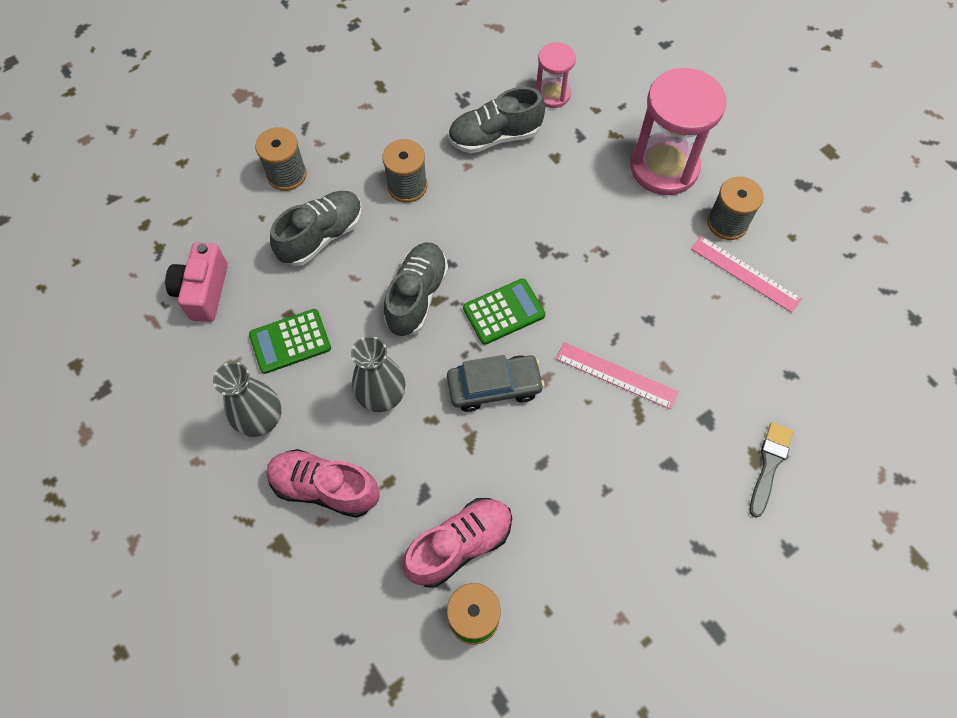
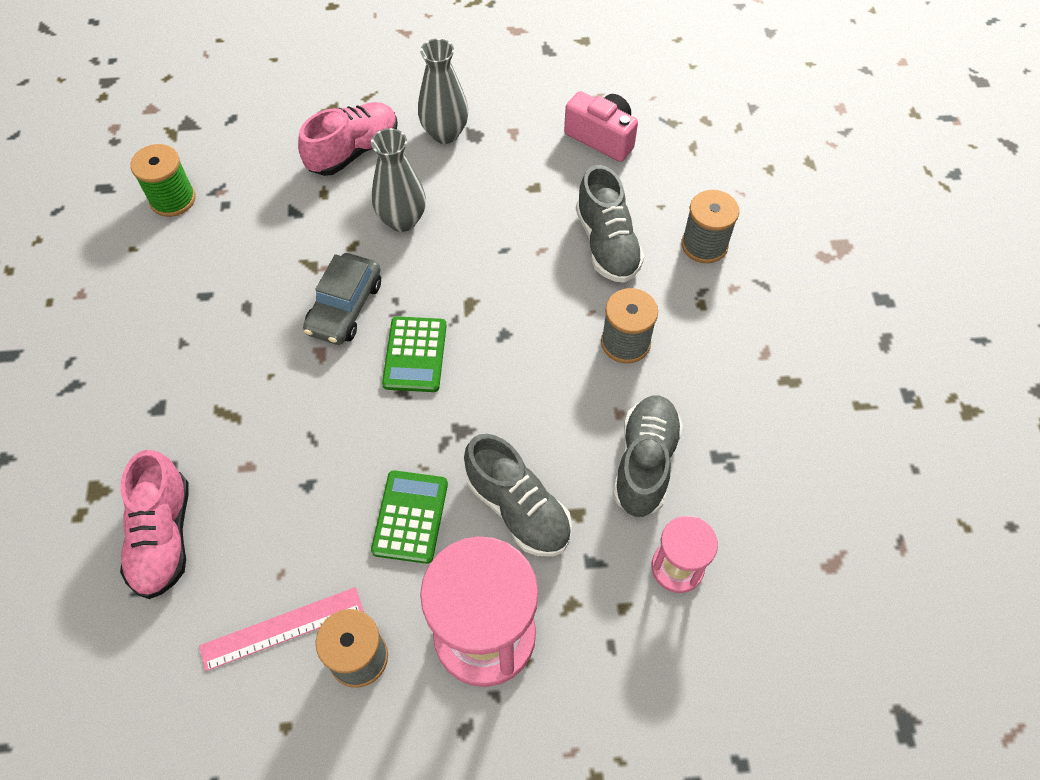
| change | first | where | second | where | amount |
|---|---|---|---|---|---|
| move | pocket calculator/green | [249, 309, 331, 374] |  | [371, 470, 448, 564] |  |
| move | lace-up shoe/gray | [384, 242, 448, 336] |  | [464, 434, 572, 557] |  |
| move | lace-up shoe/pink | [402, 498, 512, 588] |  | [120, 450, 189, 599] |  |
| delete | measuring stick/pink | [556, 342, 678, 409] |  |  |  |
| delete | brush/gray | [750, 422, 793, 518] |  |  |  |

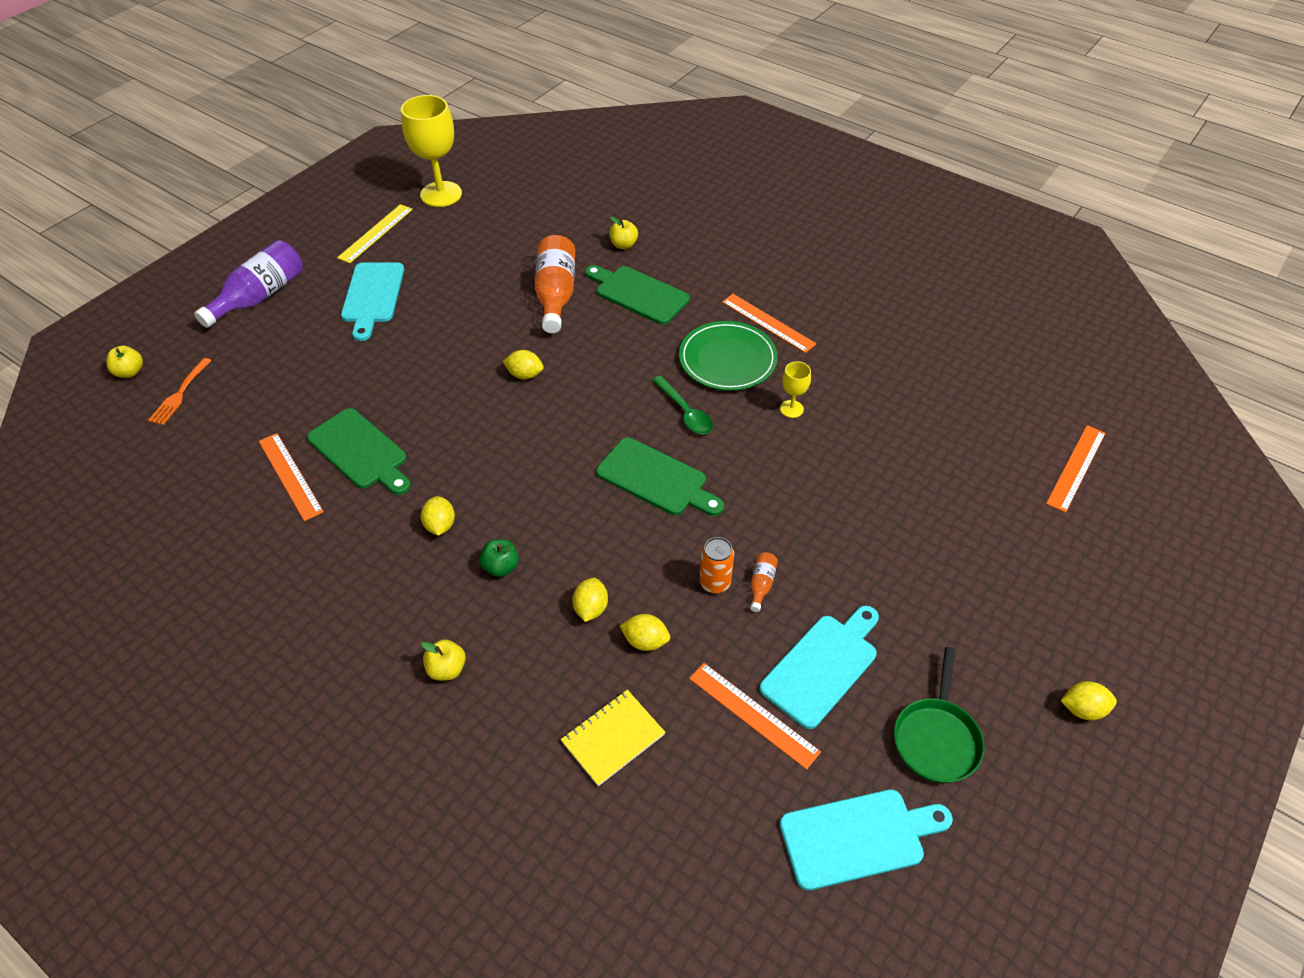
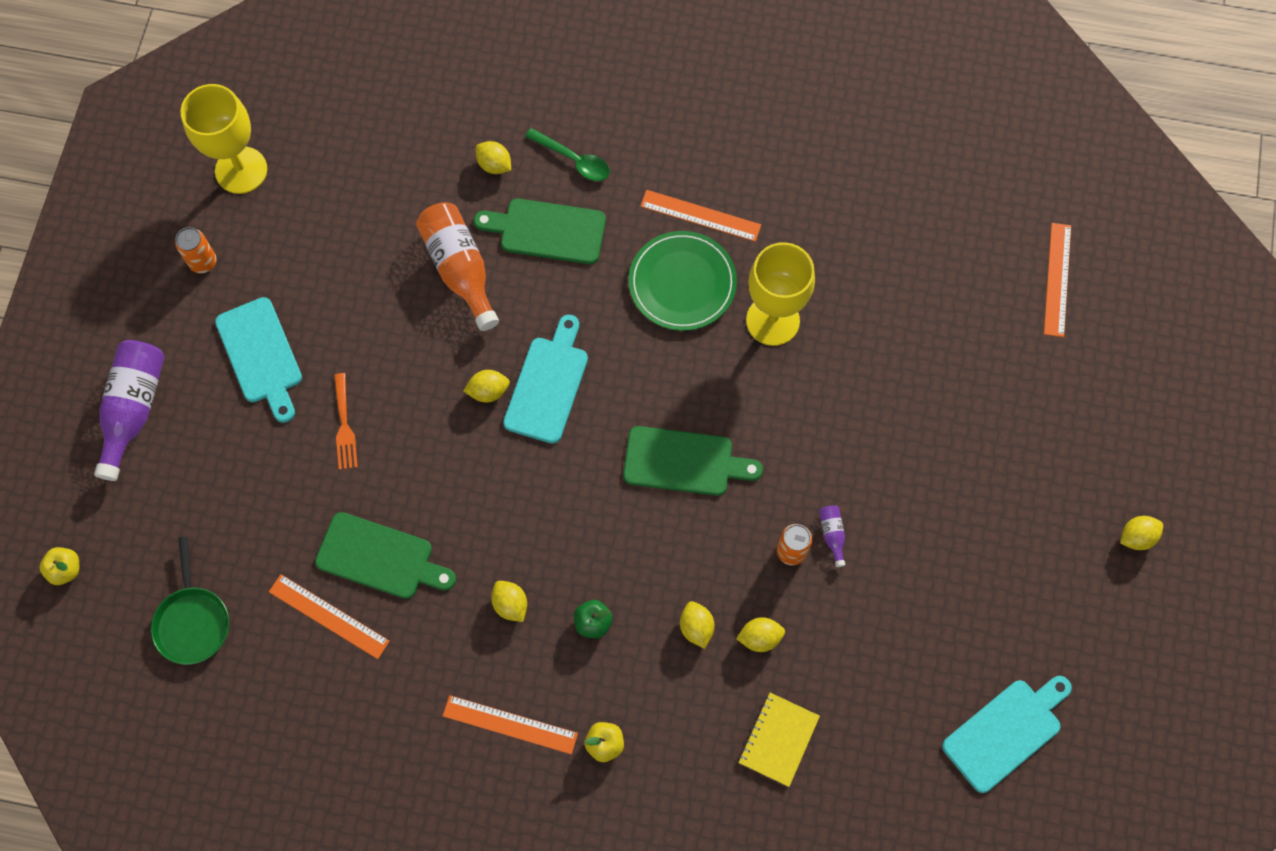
| change | first | where | second | where | amount |
|---|---|---|---|---|---|
| move | dinner fork/orange | [148, 358, 212, 425] |  | [334, 373, 358, 470] |  |
| replace | measuring stick/bright yellow | [337, 204, 413, 263] | tin/orange | [175, 227, 216, 273] |  |
| replace | apple fruit/bright yellow | [609, 217, 638, 249] | toy lemon/bright yellow | [475, 141, 511, 174] |  |
| move | tablespoon/green | [652, 376, 713, 434] |  | [525, 128, 610, 181] |  |
| move | measuring stick/orange | [689, 663, 821, 770] |  | [443, 695, 578, 754] |  |
| recolor | bottle/orange | [750, 552, 778, 612] | bottle/violet | [819, 505, 845, 567] |  |
| move | bread board/turquoise | [760, 606, 879, 729] |  | [503, 315, 588, 444] |  |
| resize | wine glass/bright yellow | [780, 361, 811, 418] |  | [746, 242, 815, 346] | x2.14 |
| move | pan/green | [894, 647, 984, 783] |  | [151, 537, 229, 665] |  |

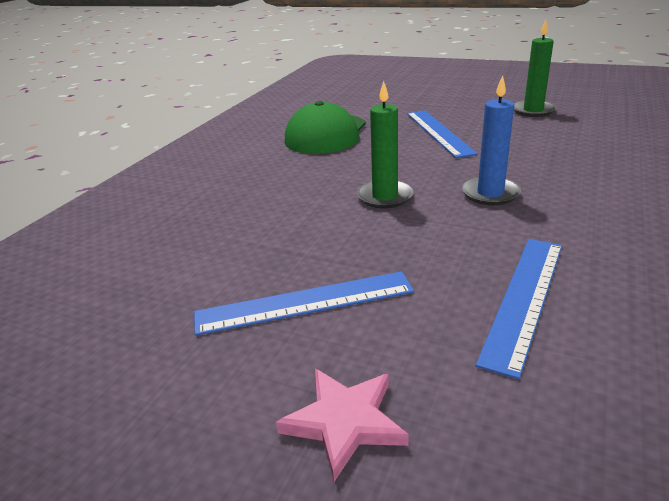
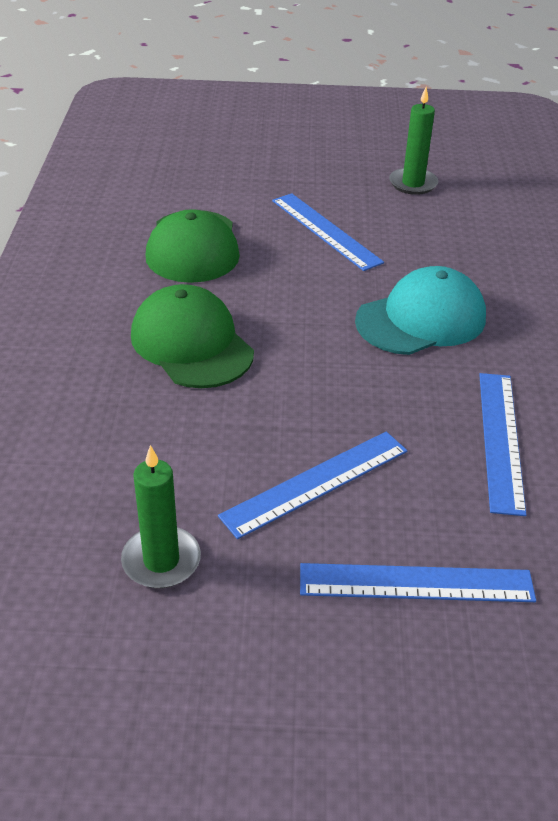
| change | first | where | second | where | amount |
|---|---|---|---|---|---|
| replace | star/pink | [276, 368, 409, 482] | measuring stick/cobalt | [300, 563, 536, 602] |  |
| move | candle/green | [357, 81, 413, 208] |  | [121, 445, 201, 588] |  |
| replace | candle/cobalt | [462, 75, 521, 205] | cap/turquoise | [355, 266, 486, 355] |  |
| insert |  |  | cap/green | [131, 284, 254, 388] |  |

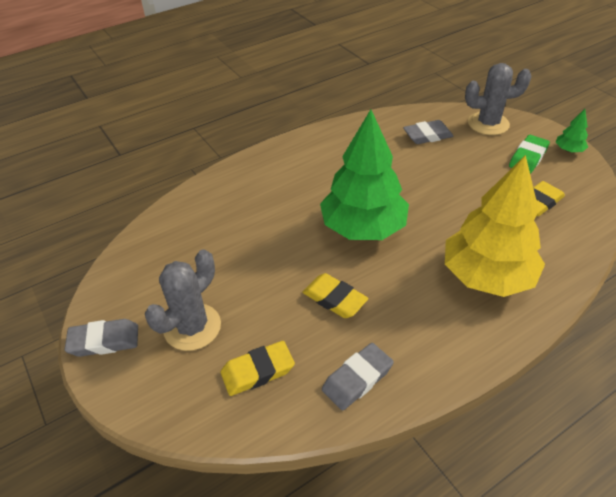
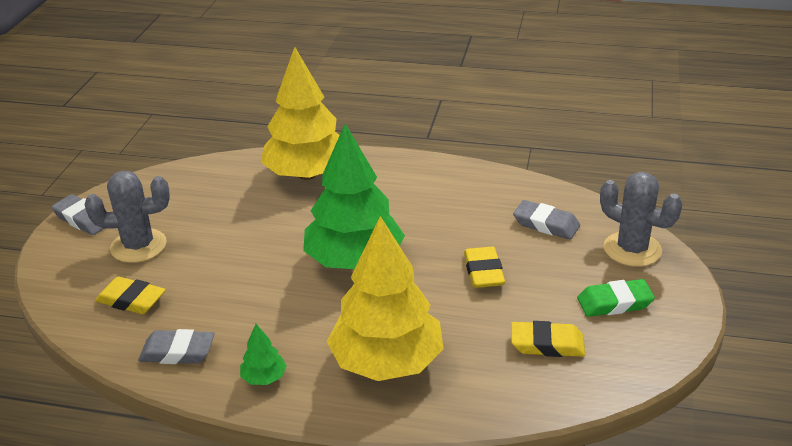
| change | first | where | second | where | amount |
|---|---|---|---|---|---|
| move | gum eraser/bright yellow | [302, 273, 368, 318] |  | [464, 247, 505, 288] |  |
| move | fir tree/green | [556, 109, 588, 152] |  | [240, 324, 287, 385] |  |
| insert |  |  | fir tree/bright yellow | [261, 47, 340, 180] |  |

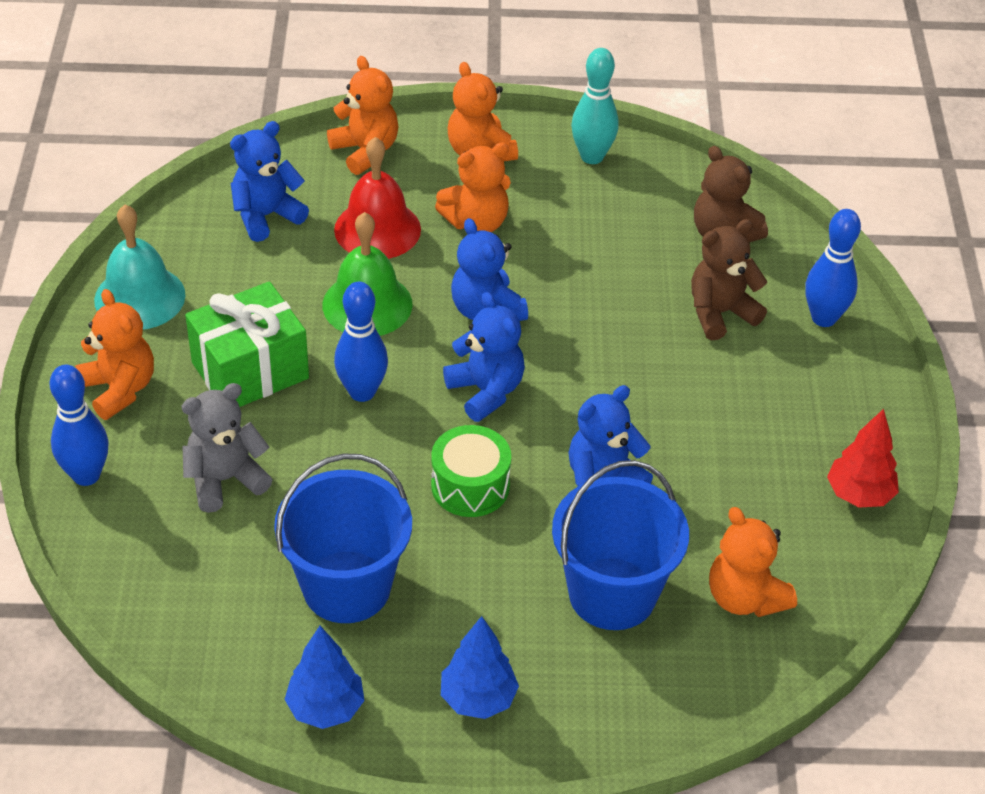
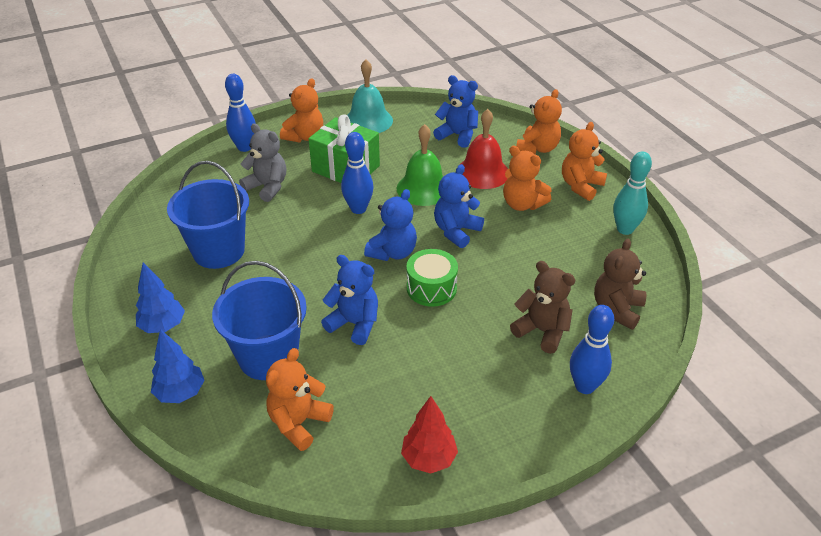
| change | first | where | second | where | amount |
|---|---|---|---|---|---|
| move | fir tree/cobalt | [284, 626, 365, 729] |  | [151, 329, 204, 403] |  |
| move | toy drum/green | [431, 425, 511, 517] |  | [407, 249, 458, 307] |  |

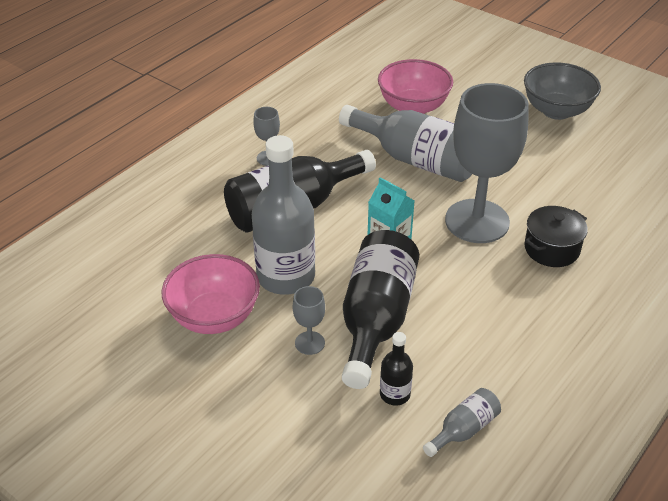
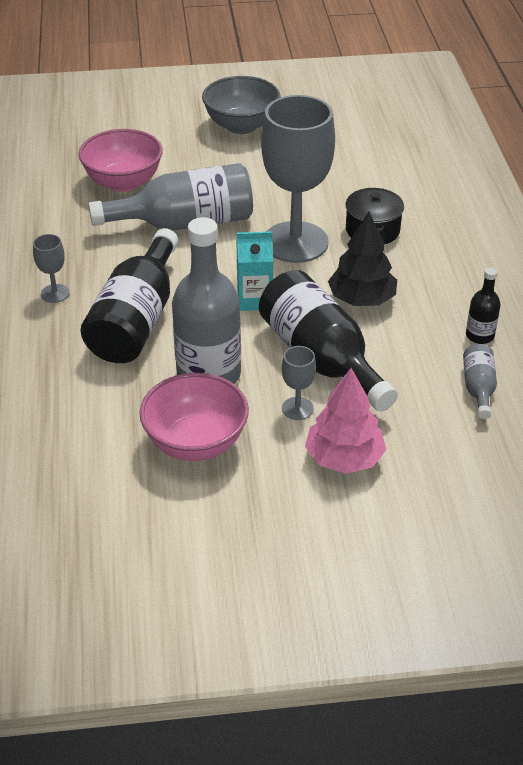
| change | first | where | second | where | amount |
|---|---|---|---|---|---|
| move | bottle/black | [380, 332, 413, 406] |  | [466, 267, 501, 344] |  |
| insert |  |  | fir tree/pink | [305, 368, 387, 474] |  |
| insert |  |  | fir tree/black | [328, 212, 397, 306] |  |

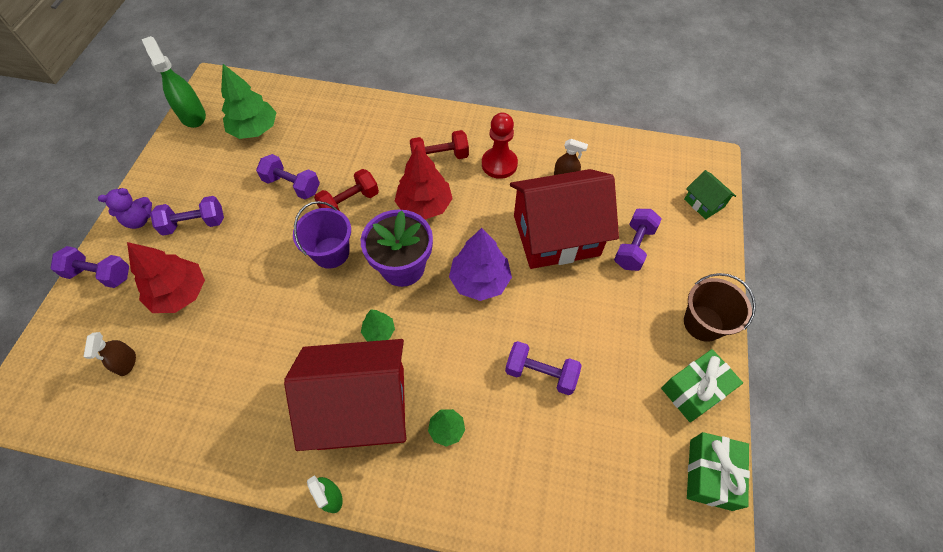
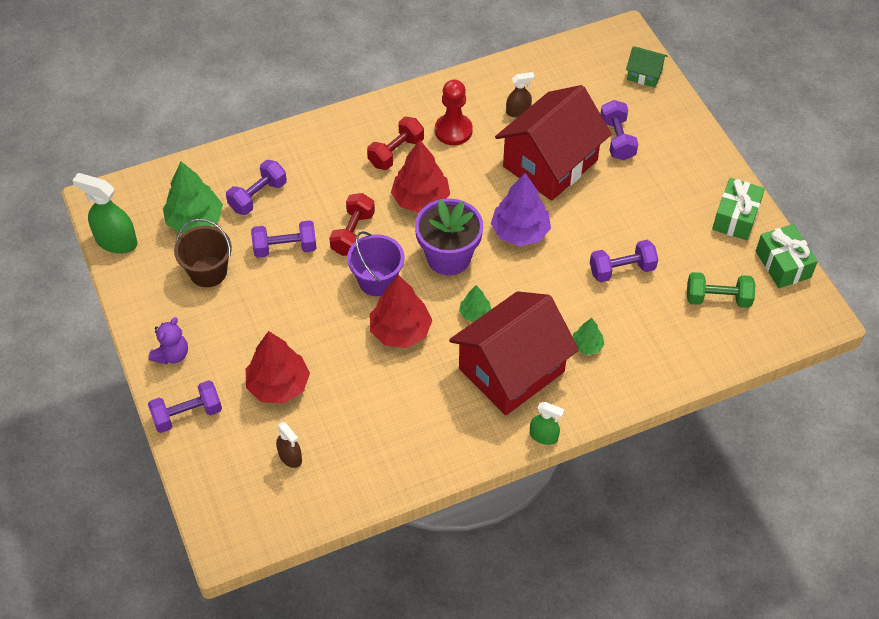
| change | first | where | second | where | amount |
|---|---|---|---|---|---|
| move | hand weight/violet | [150, 196, 224, 236] |  | [226, 160, 287, 215] |  |
| move | pail/dark brown | [684, 273, 756, 342] |  | [174, 219, 232, 287] |  |
| insert |  |  | fir tree/red | [370, 275, 433, 348] |  |
| insert |  |  | hand weight/green | [687, 272, 755, 308] |  |

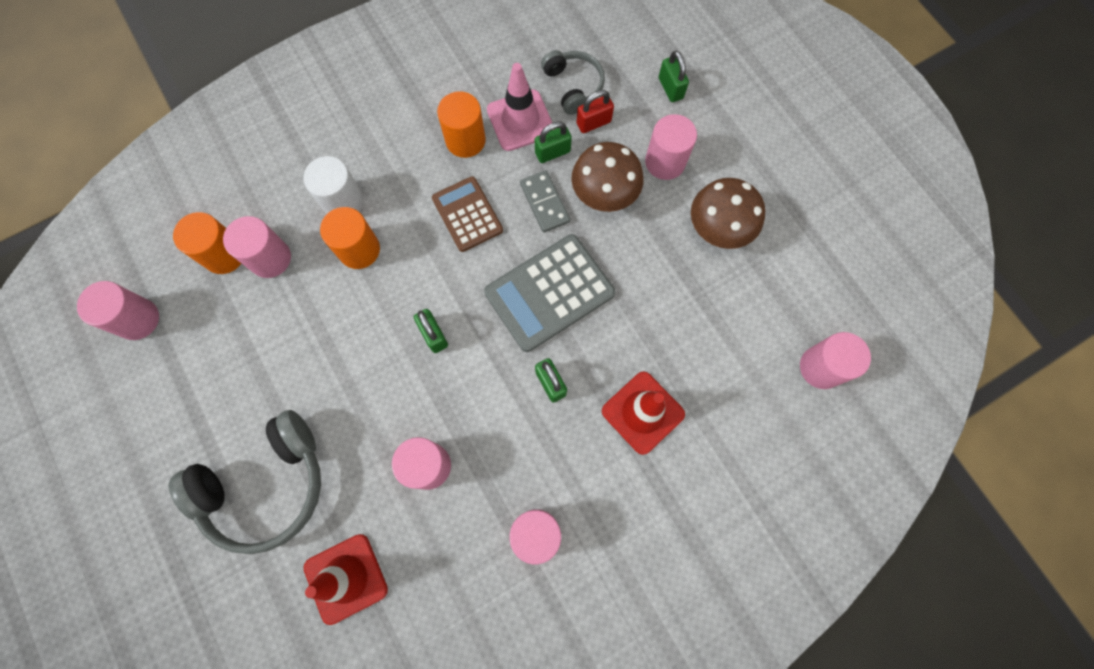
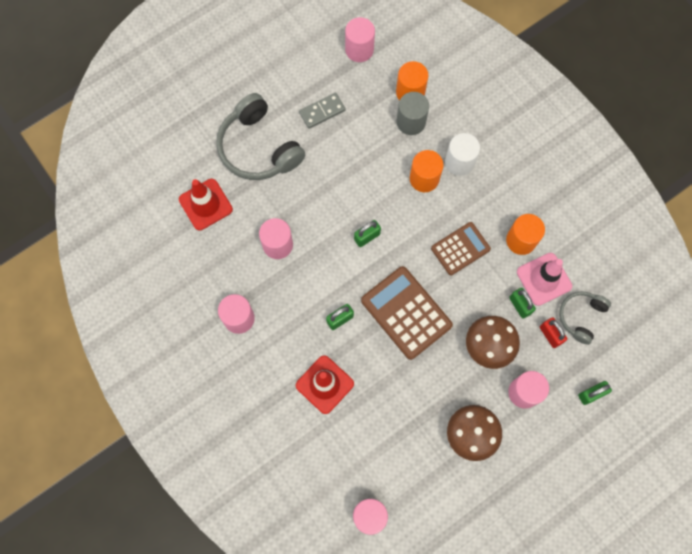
| change | first | where | second | where | amount |
|---|---|---|---|---|---|
| recolor | cylinder shape/pink | [223, 216, 291, 278] | cylinder shape/gray | [397, 92, 429, 135] |  |
| recolor | pocket calculator/gray | [484, 234, 615, 352] | pocket calculator/dark brown | [361, 266, 453, 360] |  |
| move | domino/gray | [520, 170, 570, 232] |  | [299, 92, 346, 129] |  |
| rotate | headphones/gray | [541, 50, 605, 115] |  | [559, 291, 611, 345] | 150 degrees clockwise |

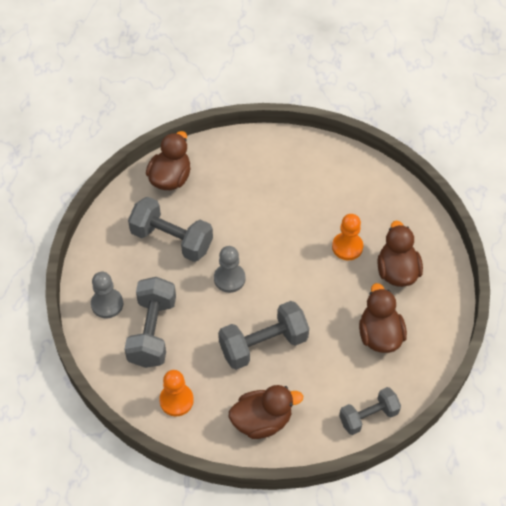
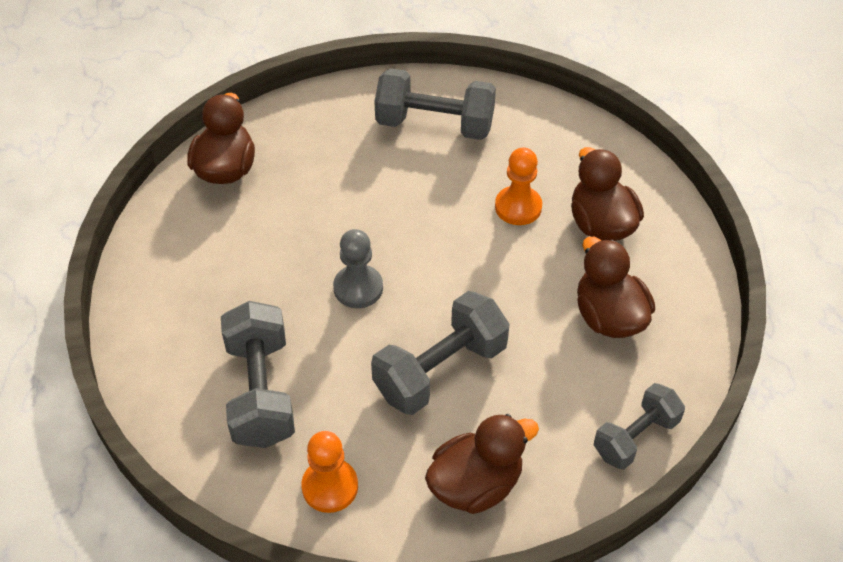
| change | first | where | second | where | amount |
|---|---|---|---|---|---|
| delete | game pawn/gray | [91, 272, 123, 318] |  |  |  |
| move | hand weight/gray | [128, 197, 213, 262] |  | [374, 68, 496, 140] |  |

